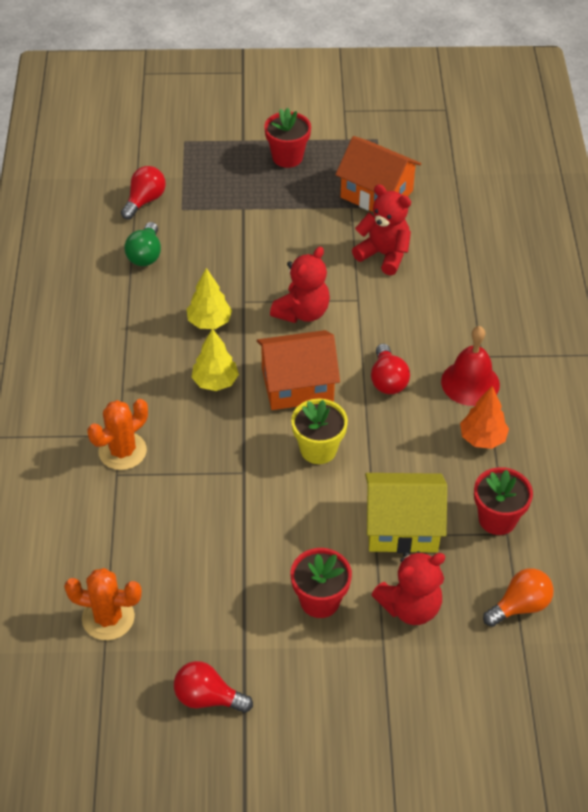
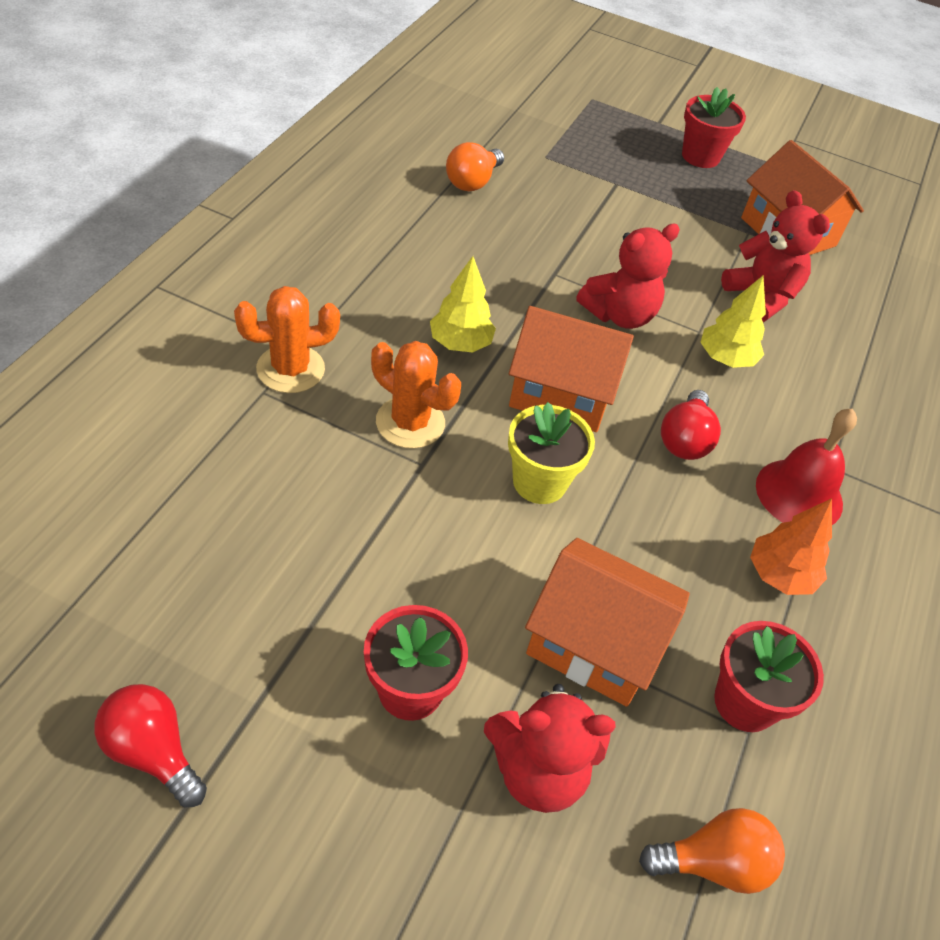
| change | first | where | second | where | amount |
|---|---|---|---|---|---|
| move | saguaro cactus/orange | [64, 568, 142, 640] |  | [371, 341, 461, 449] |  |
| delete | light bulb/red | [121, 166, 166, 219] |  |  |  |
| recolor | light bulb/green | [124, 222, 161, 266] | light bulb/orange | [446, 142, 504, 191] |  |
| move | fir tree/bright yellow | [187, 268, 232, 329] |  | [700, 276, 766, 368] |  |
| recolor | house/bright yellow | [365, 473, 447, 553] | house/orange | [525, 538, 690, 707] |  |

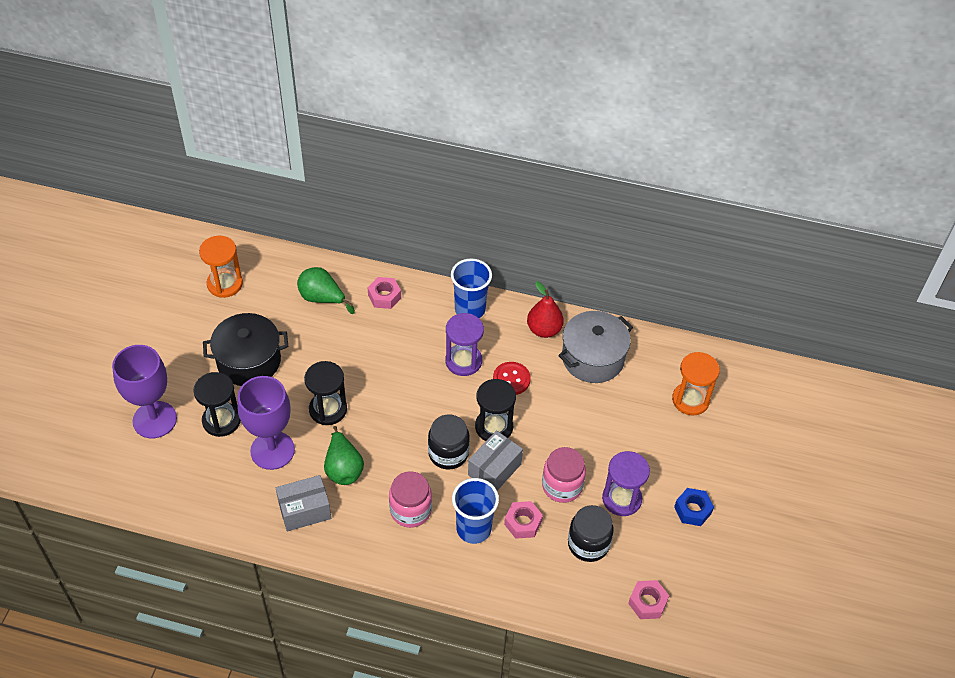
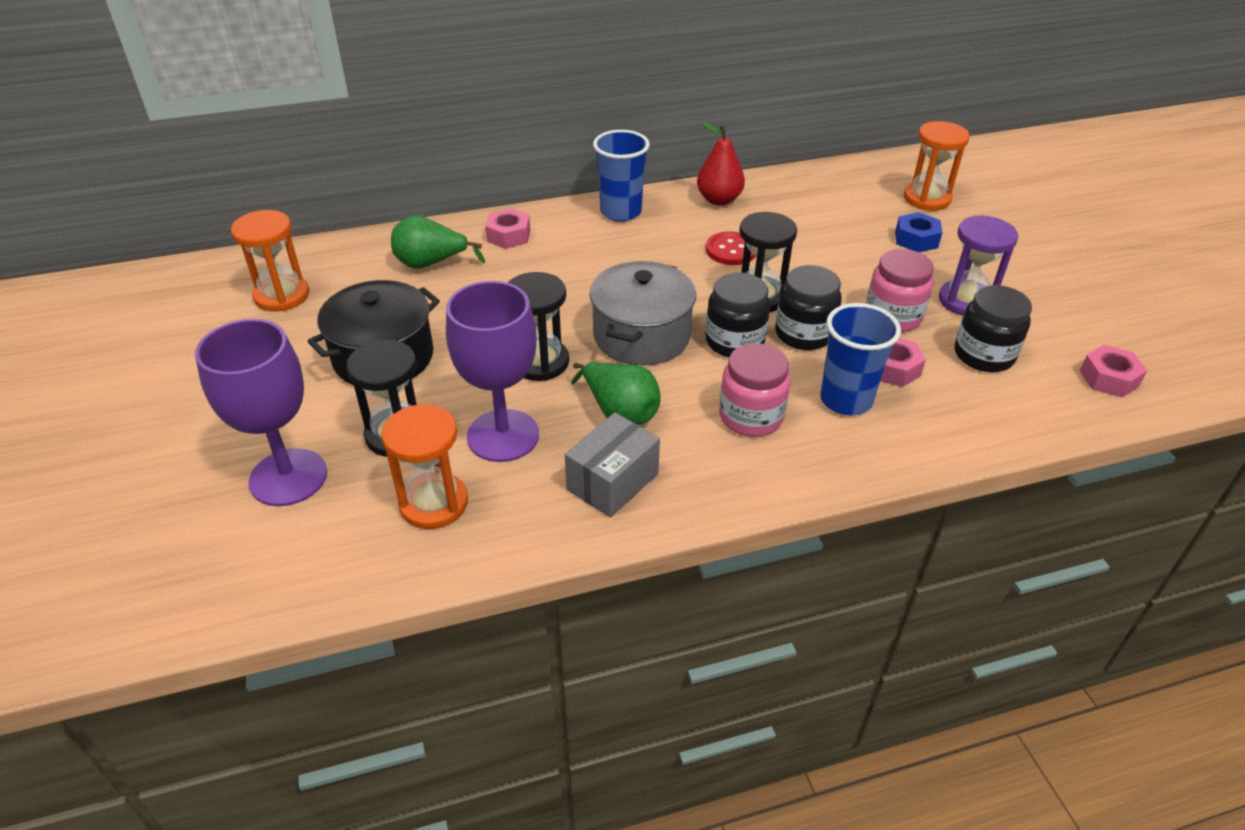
| change | first | where | second | where | amount |
|---|---|---|---|---|---|
| delete | sandglass/violet | [445, 313, 484, 376] |  |  |  |
| replace | box/gray | [468, 431, 523, 490] | jar/black | [775, 265, 842, 350] |  |
| move | stockpot/gray | [558, 311, 633, 383] |  | [590, 261, 696, 366] |  |
| move | nut/cobalt | [674, 488, 714, 526] |  | [895, 212, 942, 252] |  |
| insert |  |  | sandglass/orange | [381, 404, 468, 529] |  |

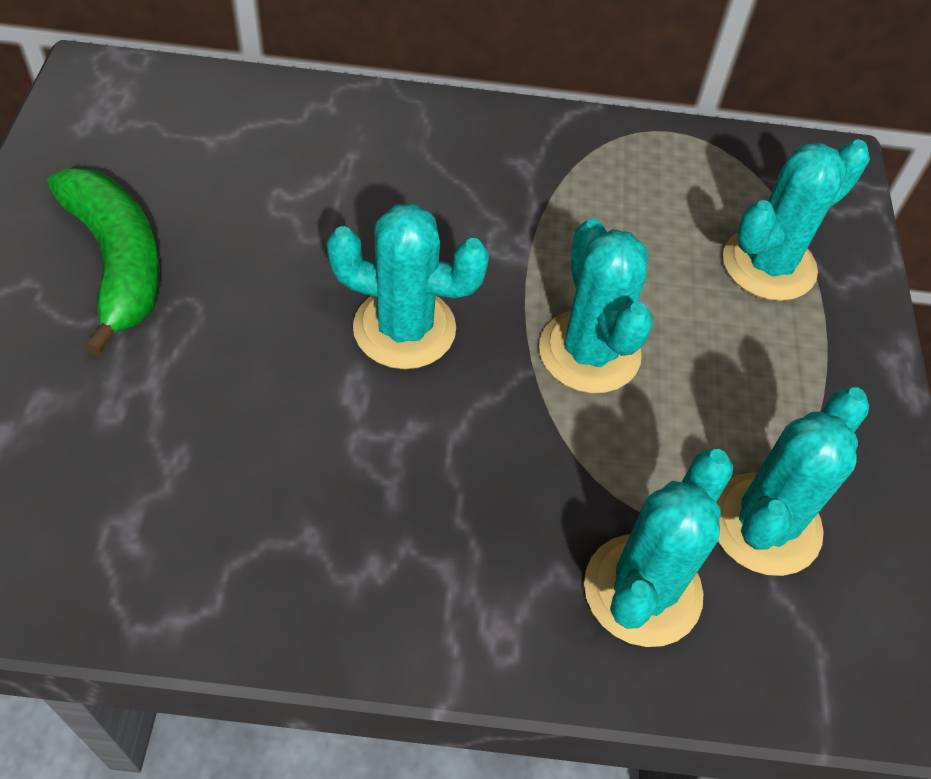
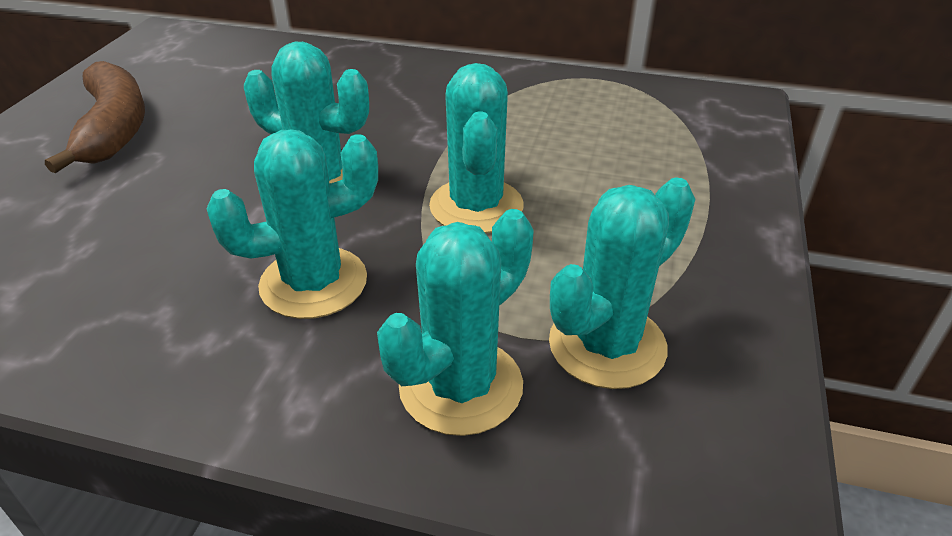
| change | first | where | second | where | amount |
|---|---|---|---|---|---|
| recolor | banana/green | [47, 168, 161, 356] | banana/dark brown | [45, 61, 145, 173] |  |
| move | saguaro cactus/turquoise | [723, 139, 870, 301] |  | [206, 130, 378, 319] |  |

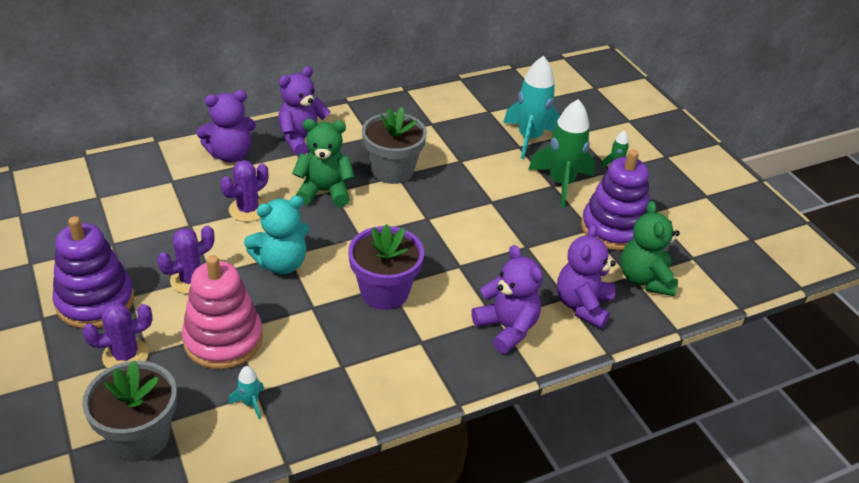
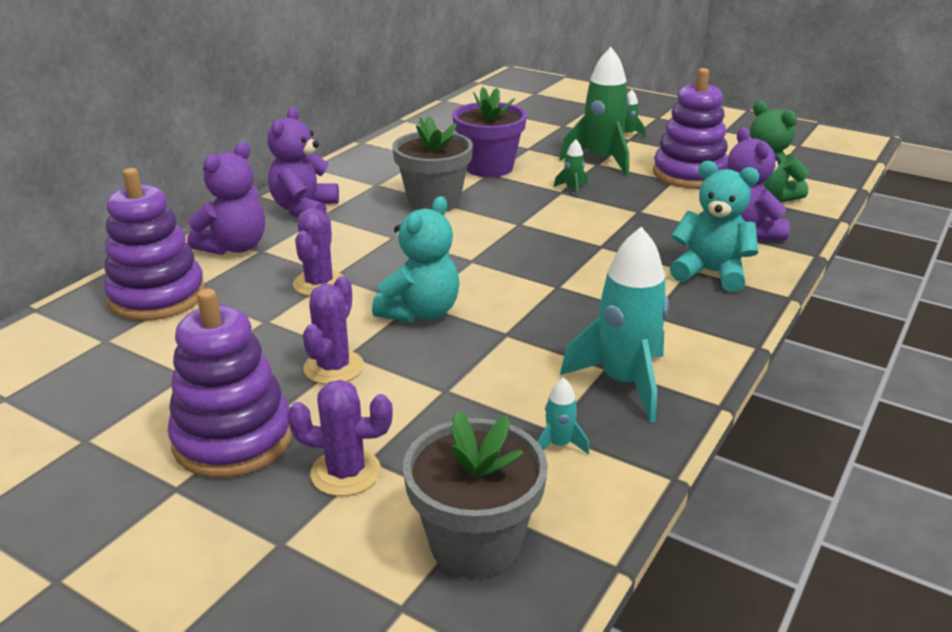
| change | first | where | second | where | amount |
|---|---|---|---|---|---|
| rotate | saguaro cactus/violet | [82, 303, 153, 368] |  | [287, 380, 393, 496] | 60 degrees clockwise |
| delete | stacking toy/pink | [182, 255, 263, 369] |  |  |  |
| delete | teddy bear/green | [292, 119, 355, 207] |  |  |  |
| move | flower pot/violet | [348, 224, 424, 310] |  | [452, 87, 527, 177] |  |
| recolor | teddy bear/violet | [471, 245, 543, 354] | teddy bear/turquoise | [670, 161, 759, 292] |  |
| move | rocket/turquoise | [503, 56, 560, 159] |  | [560, 227, 669, 423] |  |
| insert |  |  | stacking toy/violet | [104, 168, 206, 321] |  |
| insert |  |  | rocket/green | [554, 139, 588, 198] |  |

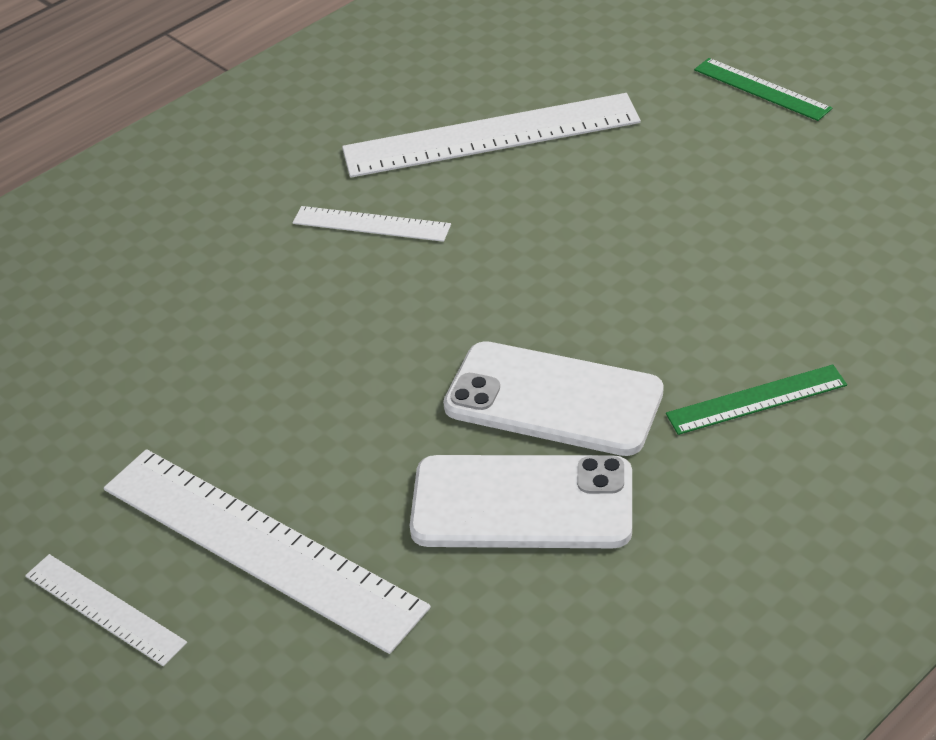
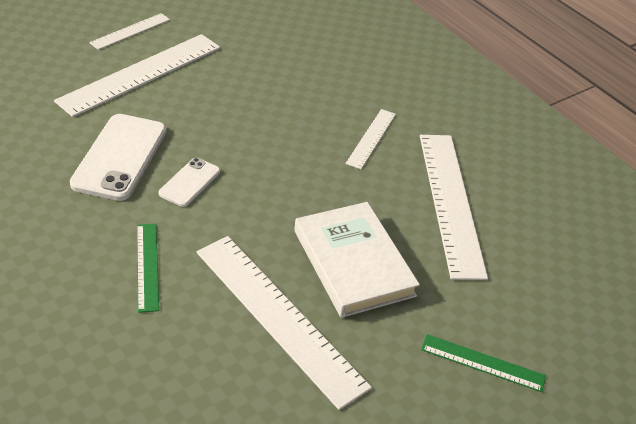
| change | first | where | second | where | amount |
|---|---|---|---|---|---|
| resize | smartphone/pure white | [443, 341, 663, 456] |  | [159, 158, 220, 207] | x0.55 |
| rotate | measuring stick/green | [694, 58, 832, 121] |  | [421, 334, 546, 392] | 60 degrees clockwise |
| insert |  |  | measuring stick/pure white | [197, 236, 372, 410] |  |
| insert |  |  | book/pure white | [294, 202, 420, 318] |  |

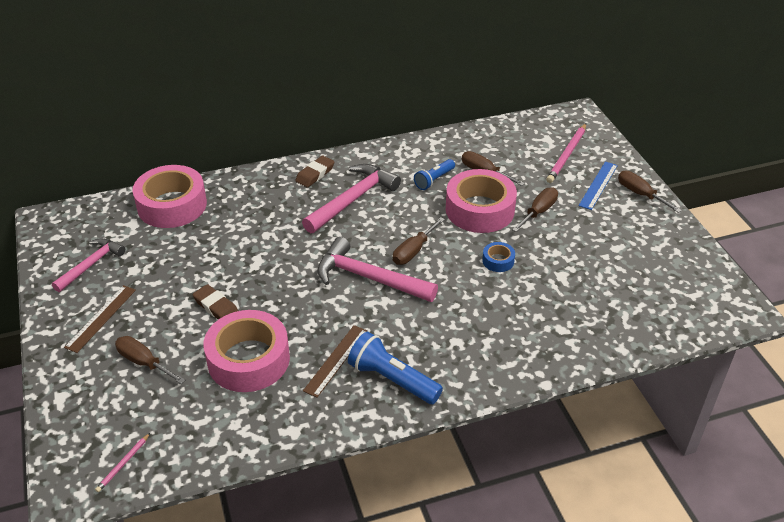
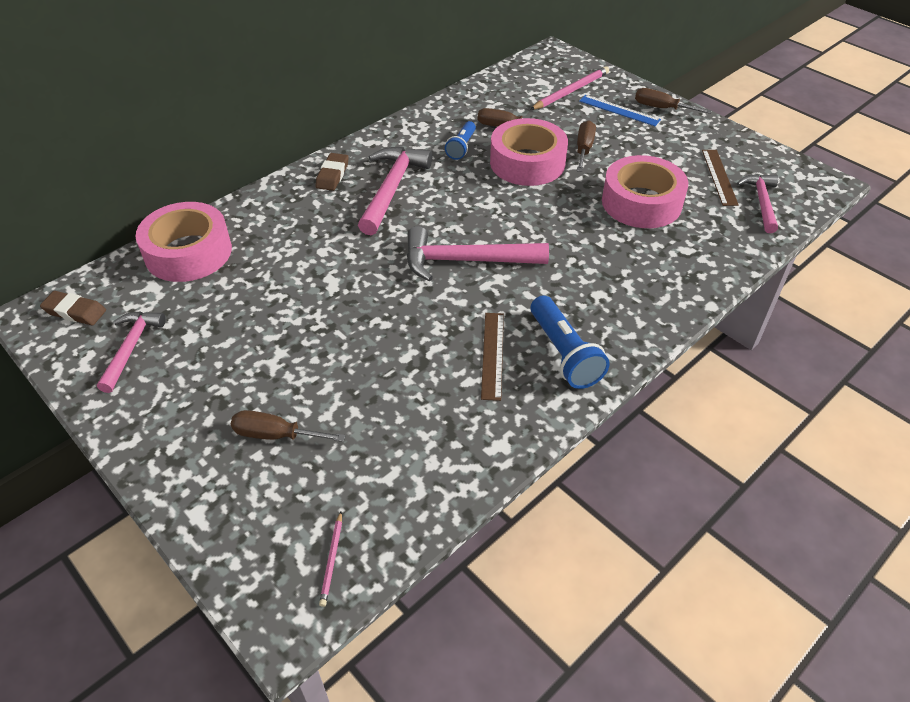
| change | first | where | second | where | amount |
|---|---|---|---|---|---|
| move | measuring stick/dark brown | [64, 285, 136, 353] |  | [702, 150, 739, 206] |  |
| move | gum eraser/dark brown | [192, 284, 238, 320] |  | [40, 291, 106, 325] |  |
| move | roll of tape/pink | [203, 310, 290, 392] |  | [602, 155, 688, 228] |  |
| rotate | flashlight/cobalt | [348, 332, 443, 404] |  | [531, 296, 610, 389] | 120 degrees counterclockwise |
| delete | flat screwdriver/dark brown | [393, 217, 445, 265] |  |  |  |
| delete | roll of tape/cobalt | [482, 242, 515, 272] |  |  |  |
| rotate | wooden pencil/pink | [546, 123, 586, 183] |  | [530, 66, 609, 110] | 135 degrees counterclockwise |
| rotate | measuring stick/cobalt | [578, 161, 618, 210] |  | [579, 95, 661, 126] | 60 degrees counterclockwise |
| insert |  |  | claw hammer/pink | [737, 174, 778, 233] |  |

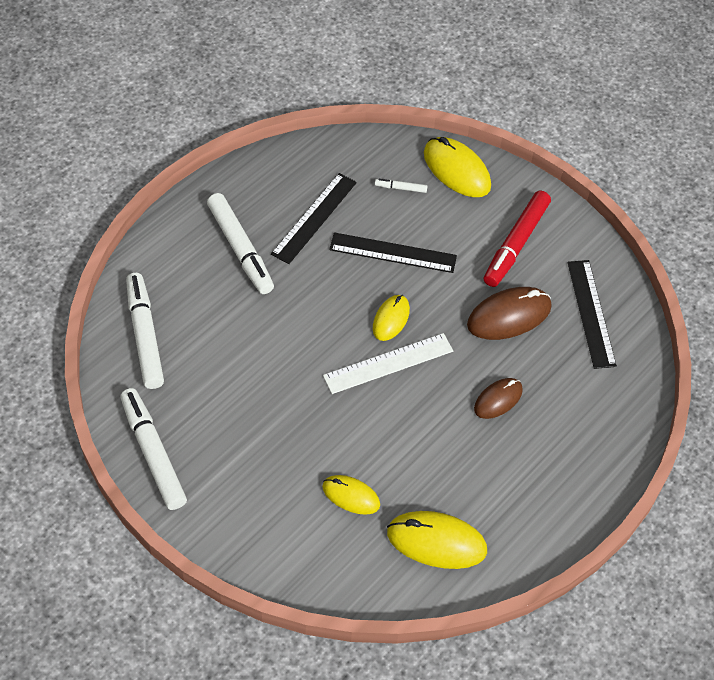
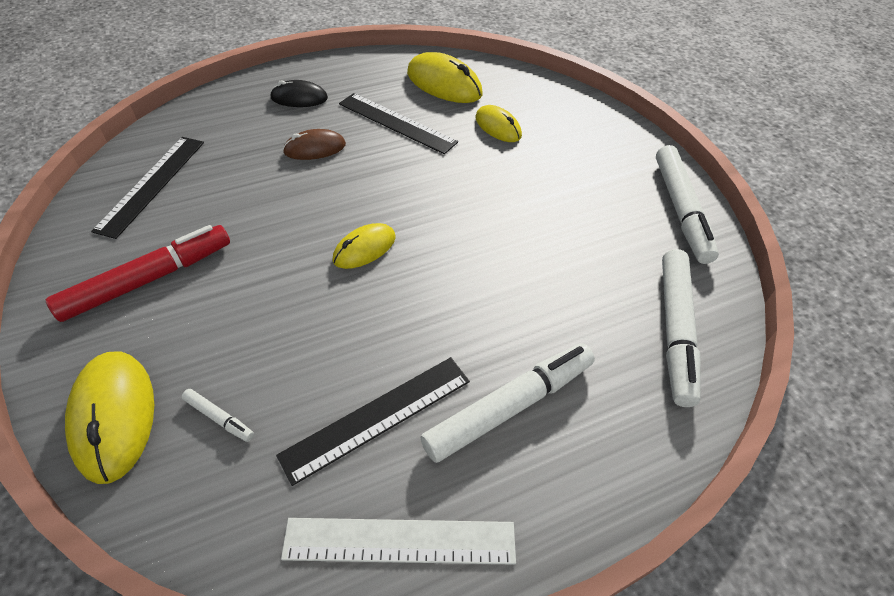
| change | first | where | second | where | amount |
|---|---|---|---|---|---|
| rotate | felt pen/pure white | [207, 193, 274, 294] |  | [421, 343, 595, 463] | 60 degrees clockwise |
| move | measuring stick/pure white | [323, 333, 453, 394] |  | [281, 518, 516, 565] |  |
| move | measuring stick/black | [329, 232, 457, 273] |  | [339, 93, 458, 154] |  |
| delete | PC mouse/dark brown | [467, 287, 552, 340] |  |  |  |
| insert |  |  | PC mouse/black | [270, 80, 328, 107] |  |

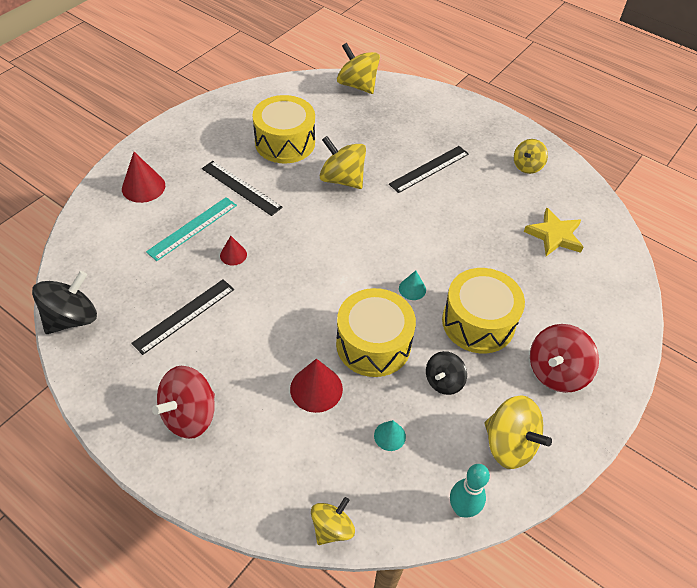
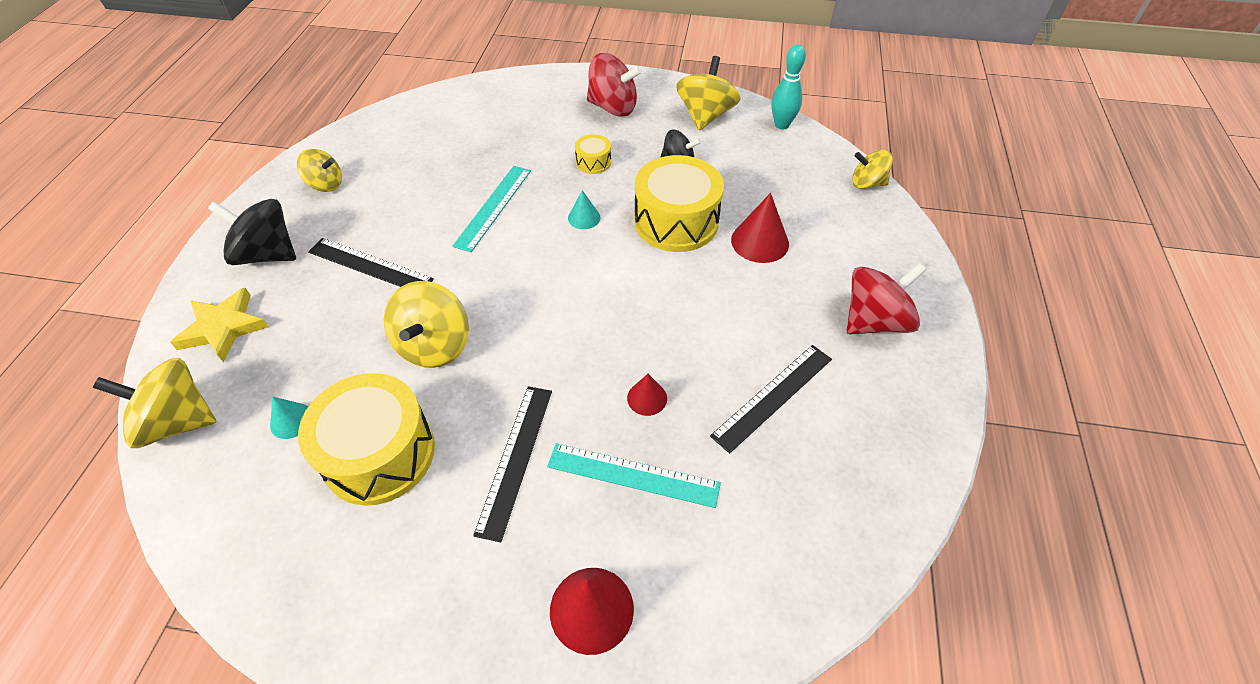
| change | first | where | second | where | amount |
|---|---|---|---|---|---|
| move | whirligig/black | [32, 271, 97, 334] |  | [208, 199, 296, 265] |  |
| rotate | measuring stick/black | [131, 279, 234, 355] |  | [710, 345, 832, 454] | 60 degrees counterclockwise |
| rotate | whirligig/red | [152, 366, 215, 439] |  | [847, 263, 927, 334] | 45 degrees counterclockwise |
| rotate | whirligig/bright yellow | [337, 43, 380, 94] |  | [93, 358, 216, 448] | 75 degrees clockwise |
| move | cone/turquoise | [374, 420, 406, 451] |  | [270, 397, 308, 439] |  |
| resize | toy drum/bright yellow | [442, 268, 525, 354] |  | [575, 134, 611, 174] | x0.45 |
| move | star/bright yellow | [524, 208, 583, 256] |  | [170, 288, 269, 363] |  |
| insert |  |  | measuring stick/turquoise | [452, 166, 531, 252] |  |

